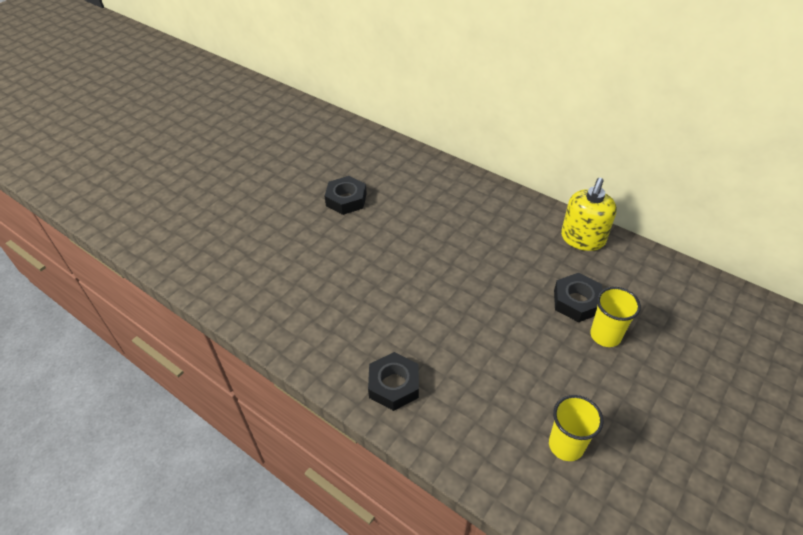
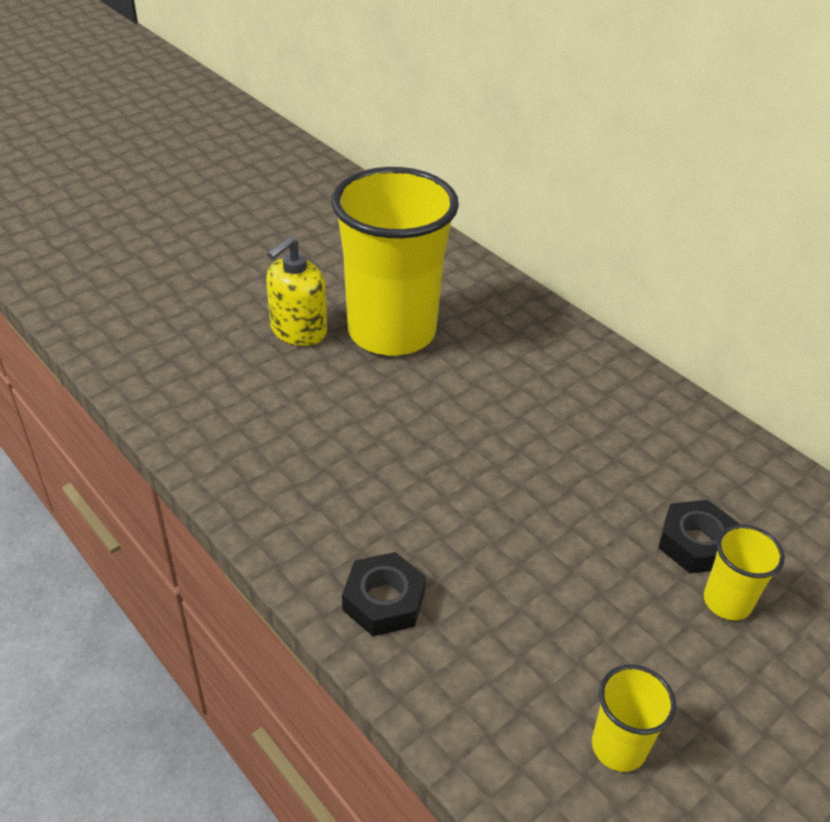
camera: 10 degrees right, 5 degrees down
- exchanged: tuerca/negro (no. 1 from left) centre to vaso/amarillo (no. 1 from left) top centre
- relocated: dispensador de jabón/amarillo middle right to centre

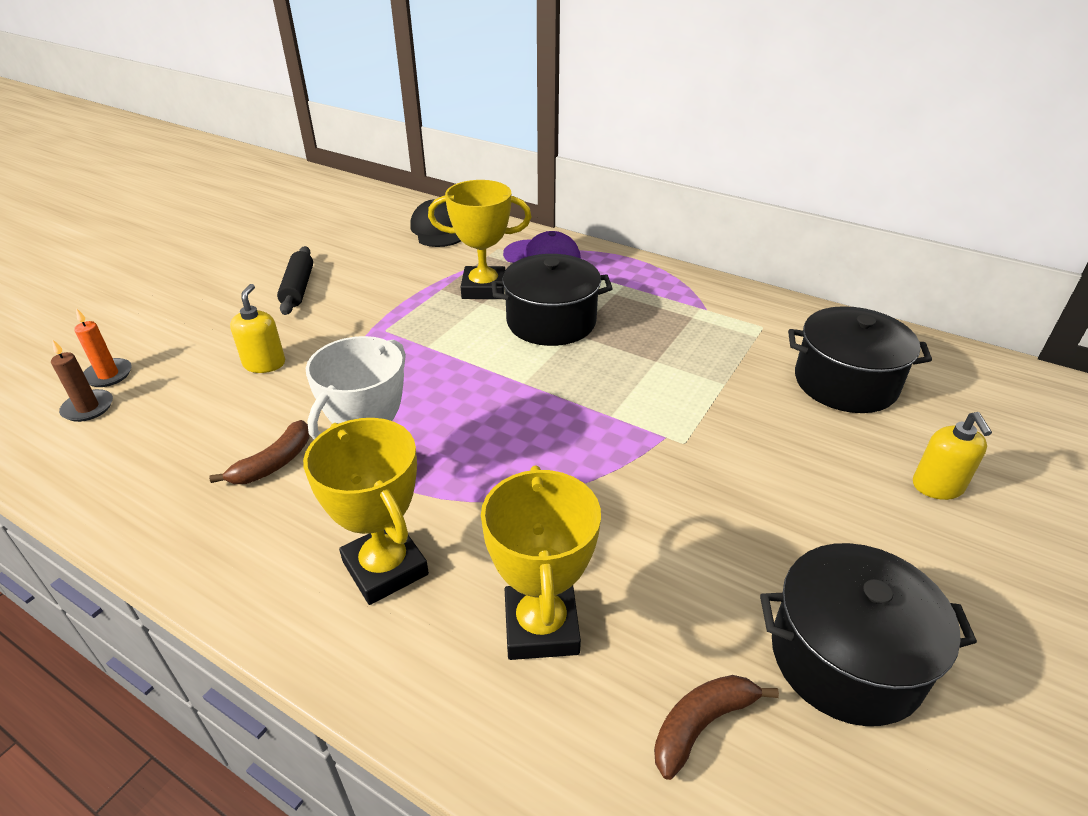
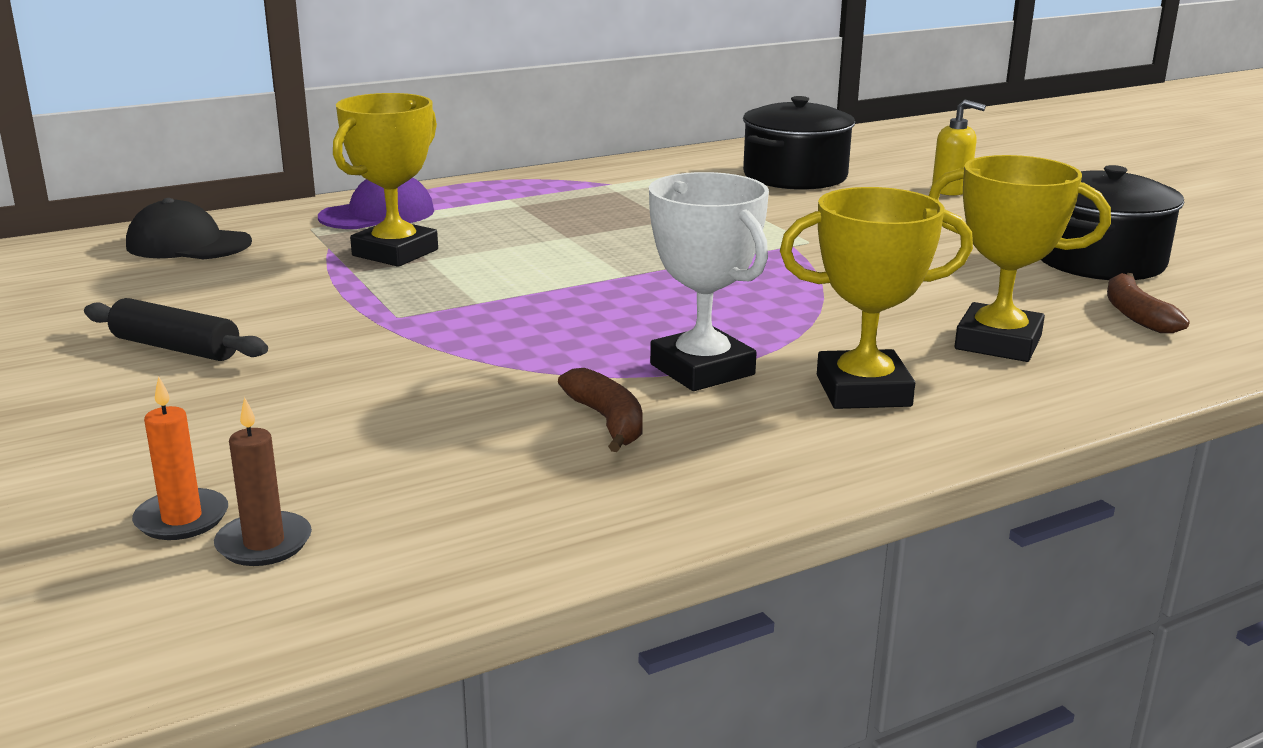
camera: 60 degrees left, 15 degrees down
- missing: olla/negro (no. 1 from left) centre
- missing: dispensador de jabón/amarillo (no. 1 from left) middle left

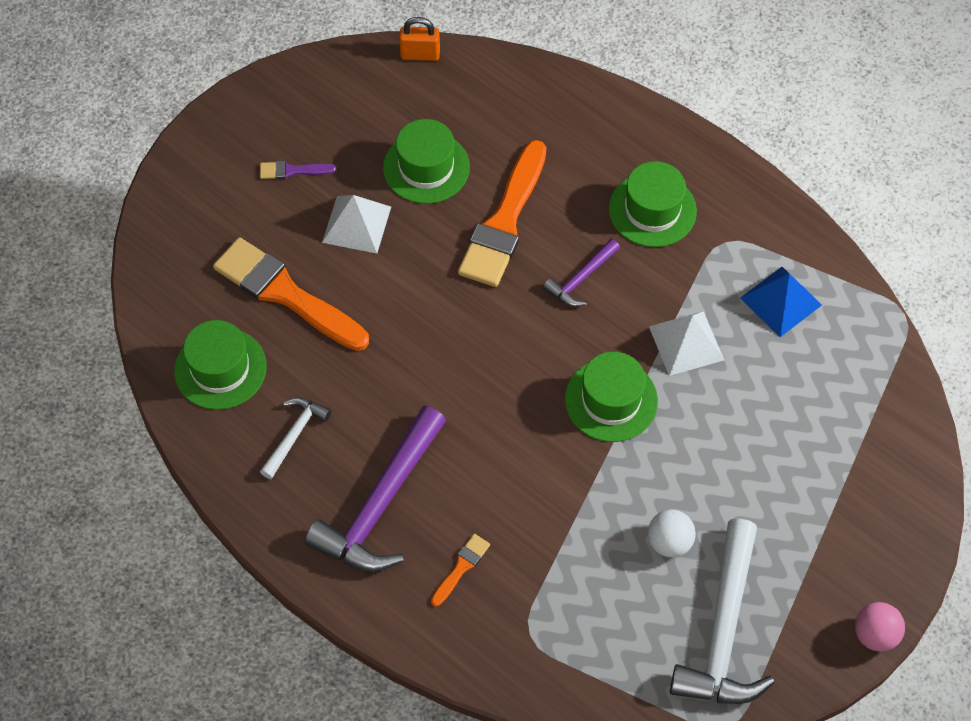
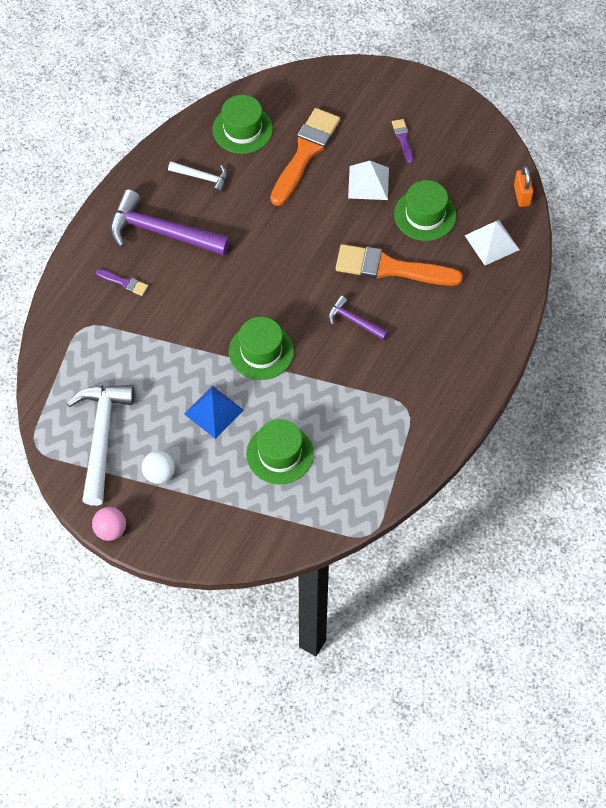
camera: 80 degrees right, 0 degrees up
- relocated: sombrero/verde (no. 4 from left in the first image) top right to sombrero/verde (no. 3 from left) centre
- relocated: pirámide/azul middle right to centre
- relocated: pirámide/blanco (no. 2 from left) middle right to top right
- relocated: pelota/blanco bottom right to middle left
- spun: martillo/blanco (no. 2 from left in the first image) bottom right = middle left 90 degrees clockwise
- colour: pincel/naranja (no. 2 from left) bottom centre to pincel/morado (no. 1 from left) middle left

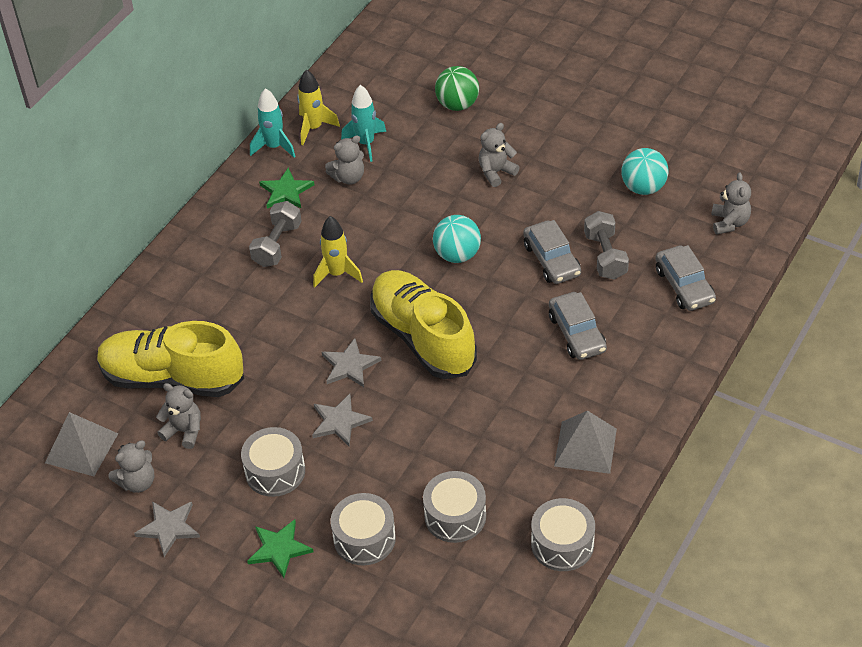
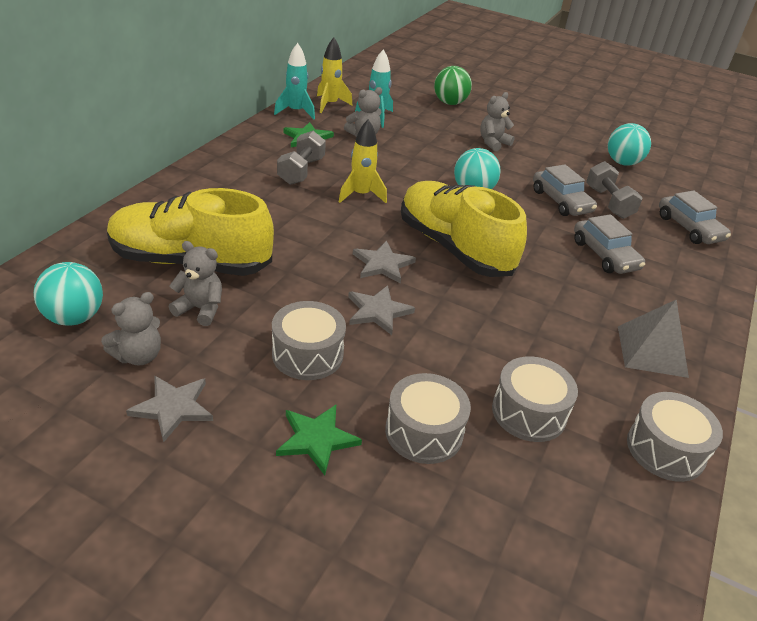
camera: 10 degrees left, 10 degrees down
- missing: osito/gris (no. 5 from left) top right
- exchanged: pirámide/gris (no. 1 from left) bottom left to pelota/turquesa (no. 1 from left) middle left

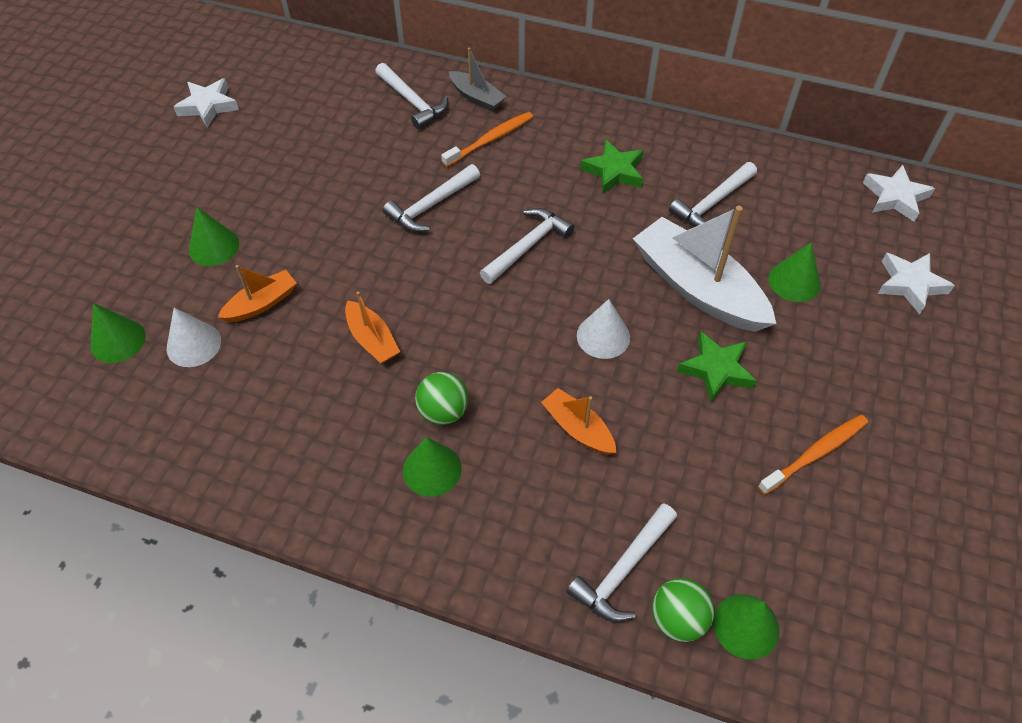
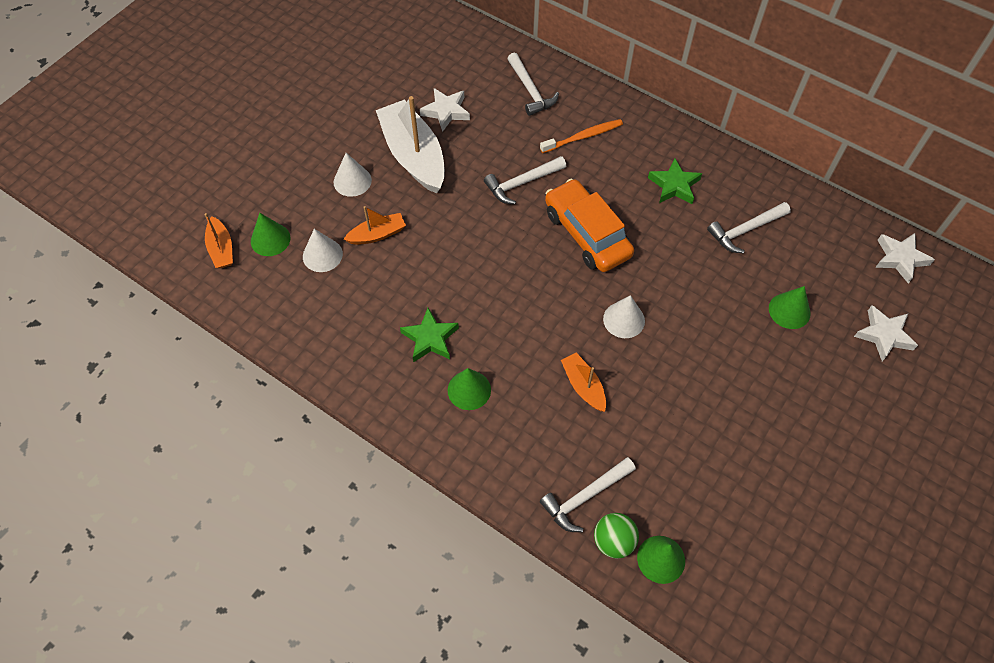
camera: 15 degrees right, 5 degrees up
- missing: barco/gris top centre
- relocated: estrella/blanco (no. 1 from left) top left to top centre
- relocated: barco/blanco middle right to top centre
- colour: cono/verde (no. 2 from left) top left to cono/blanco (no. 2 from left) top centre
- exchanged: martillo/blanco (no. 3 from left) centre to coche/naranja centre
- relocated: barco/naranja (no. 2 from left in the first image) centre to barco/naranja (no. 1 from left) middle left
- relocated: estrella/verde (no. 2 from left in the first image) middle right to estrella/verde (no. 1 from left) centre
- missing: pelota/verde (no. 1 from left) centre
- missing: cepillo de dientes/naranja (no. 2 from left) middle right

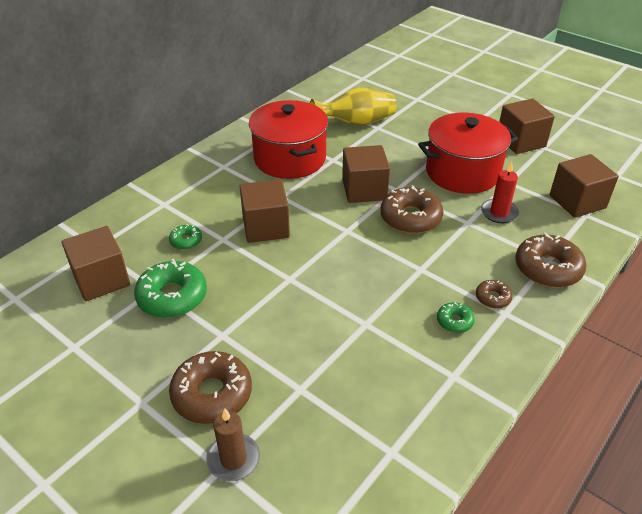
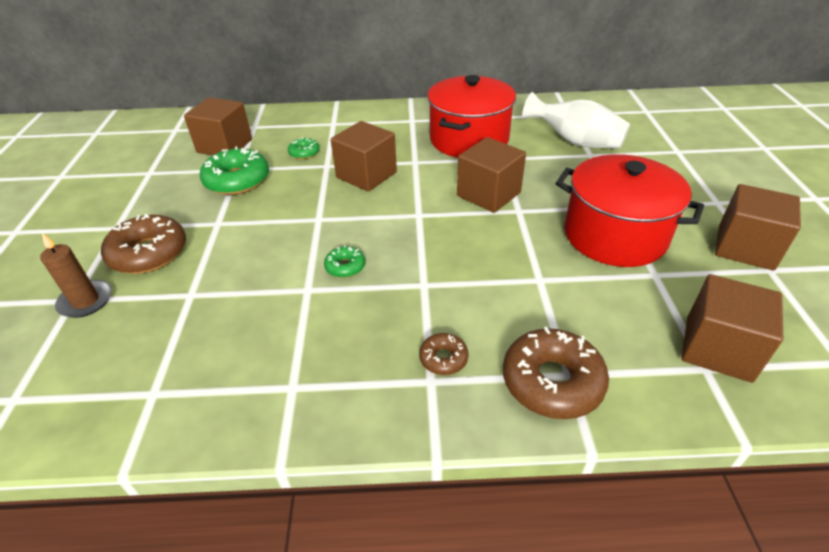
camera: 50 degrees right, 0 degrees up
- colour: florero/amarillo top centre to florero/blanco top right
- missing: vela/rojo middle right
- missing: rosquilla/marrón (no. 2 from left) centre
- relocated: rosquilla/verde (no. 3 from left) middle right to centre

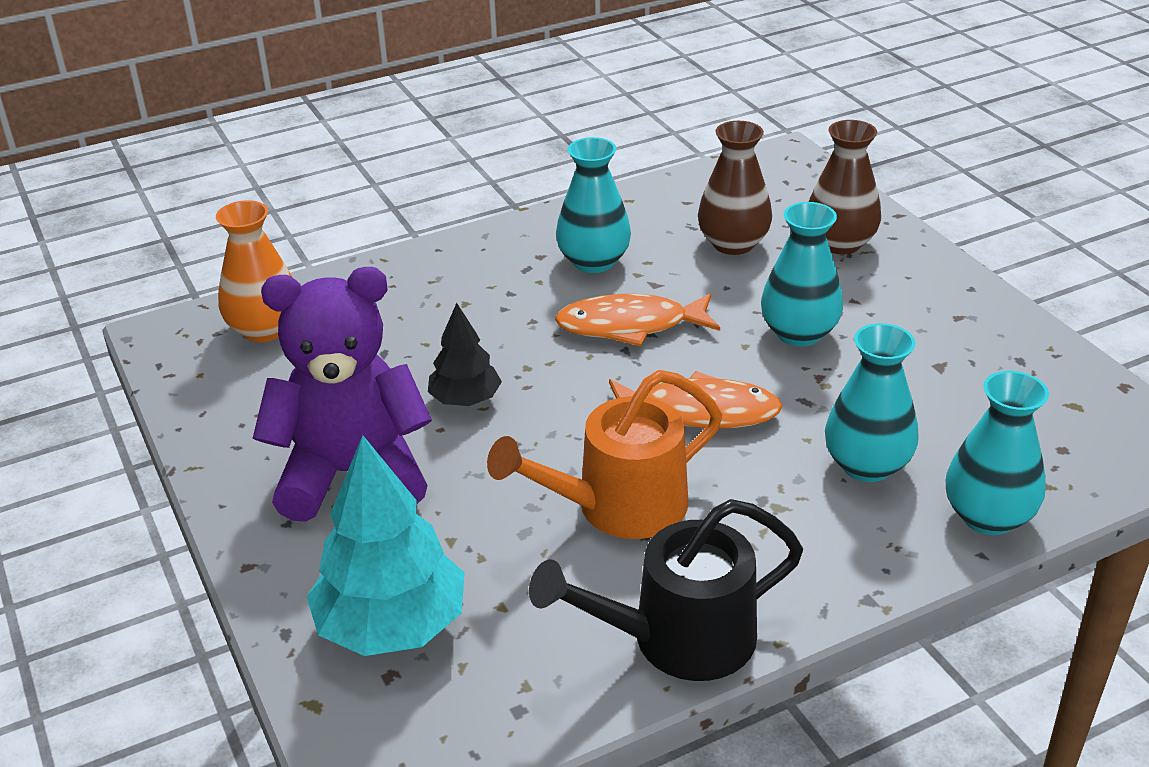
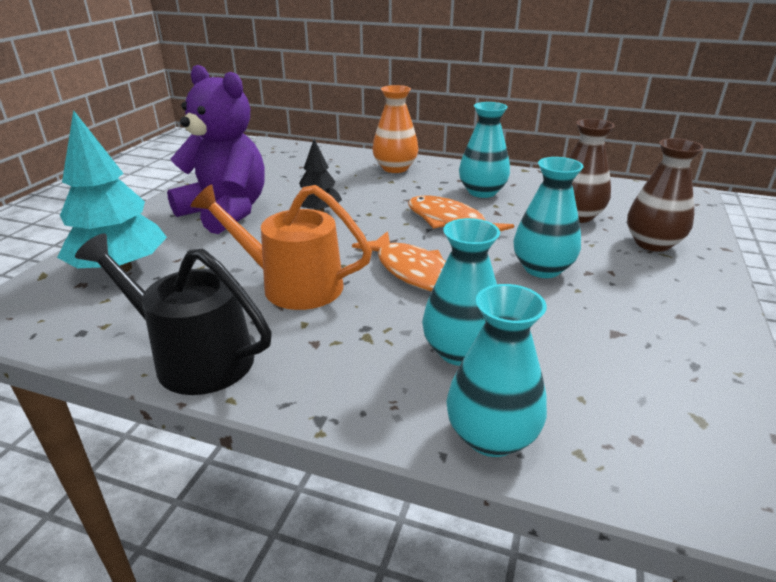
camera: 45 degrees right, 5 degrees down
- relocated: florero/naranja middle left to top centre

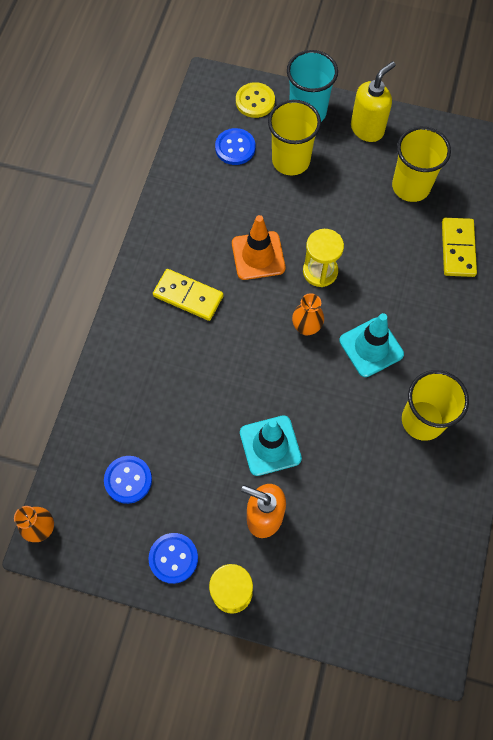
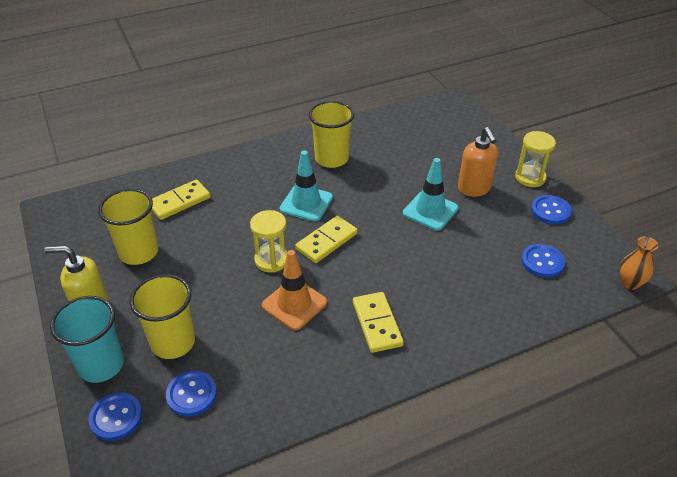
camera: 130 degrees left, 25 degrees down
- colour: botón/amarillo top centre to botón/azul (no. 1 from left) bottom left
- exchanged: florero/naranja (no. 2 from left) centre to ficha de dominó/amarillo (no. 2 from left) centre

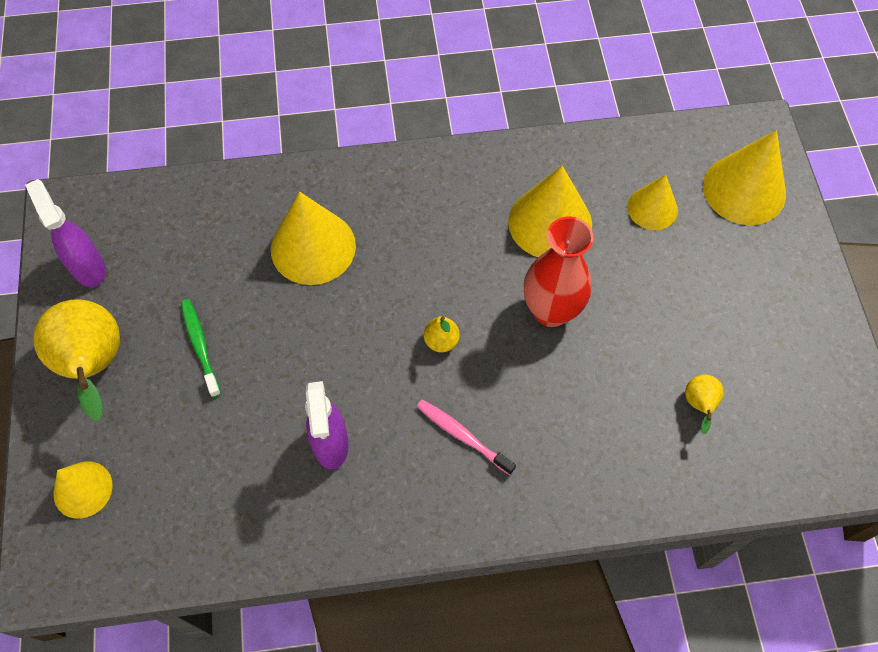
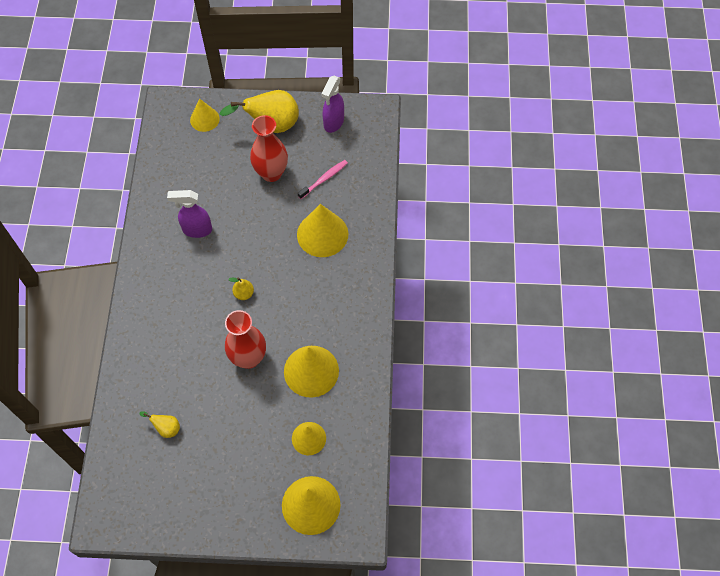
camera: 100 degrees right, 0 degrees up
- spun: pulverizador/morado (no. 1 from left in the first image) middle left = top centre 135 degrees clockwise
- exchanged: cepillo de dientes/verde middle left to florero/rojo (no. 2 from left) top centre
- relocated: cepillo de dientes/rosa bottom centre to top centre

